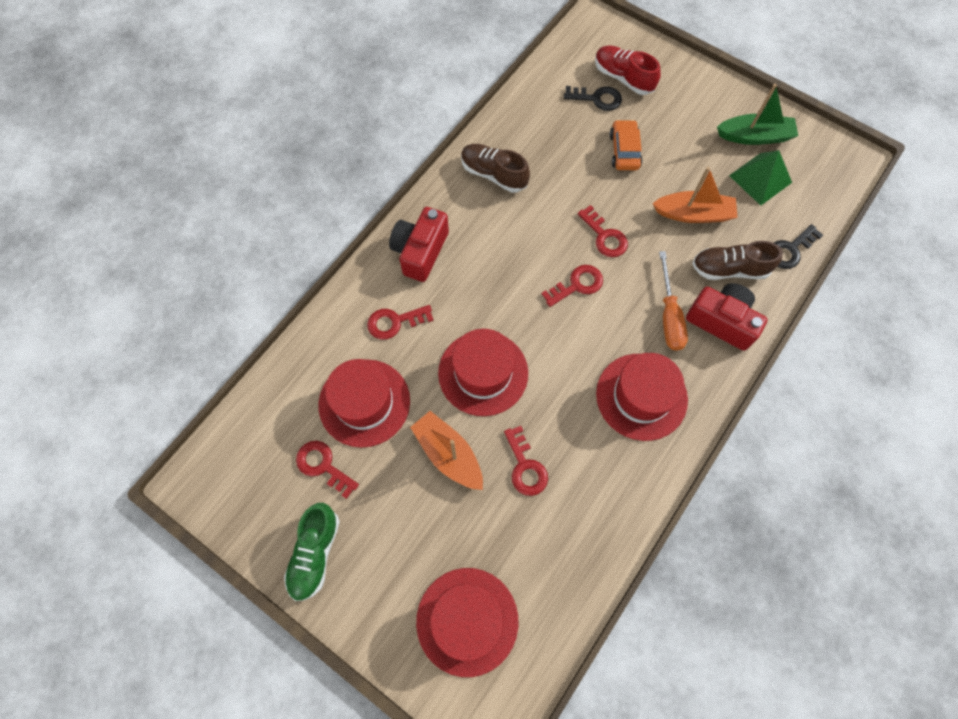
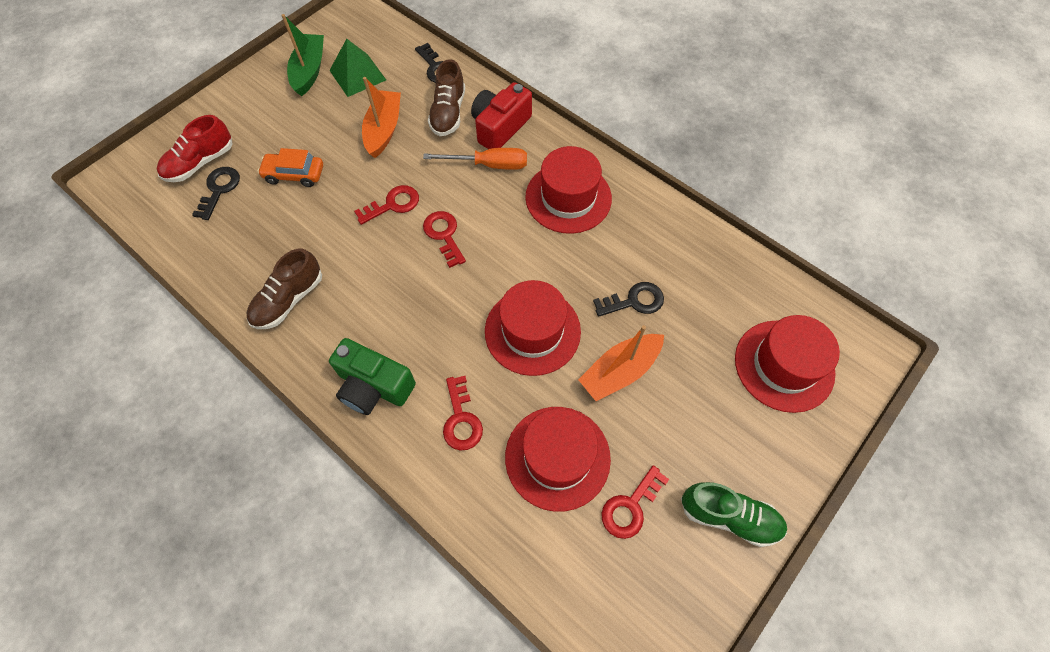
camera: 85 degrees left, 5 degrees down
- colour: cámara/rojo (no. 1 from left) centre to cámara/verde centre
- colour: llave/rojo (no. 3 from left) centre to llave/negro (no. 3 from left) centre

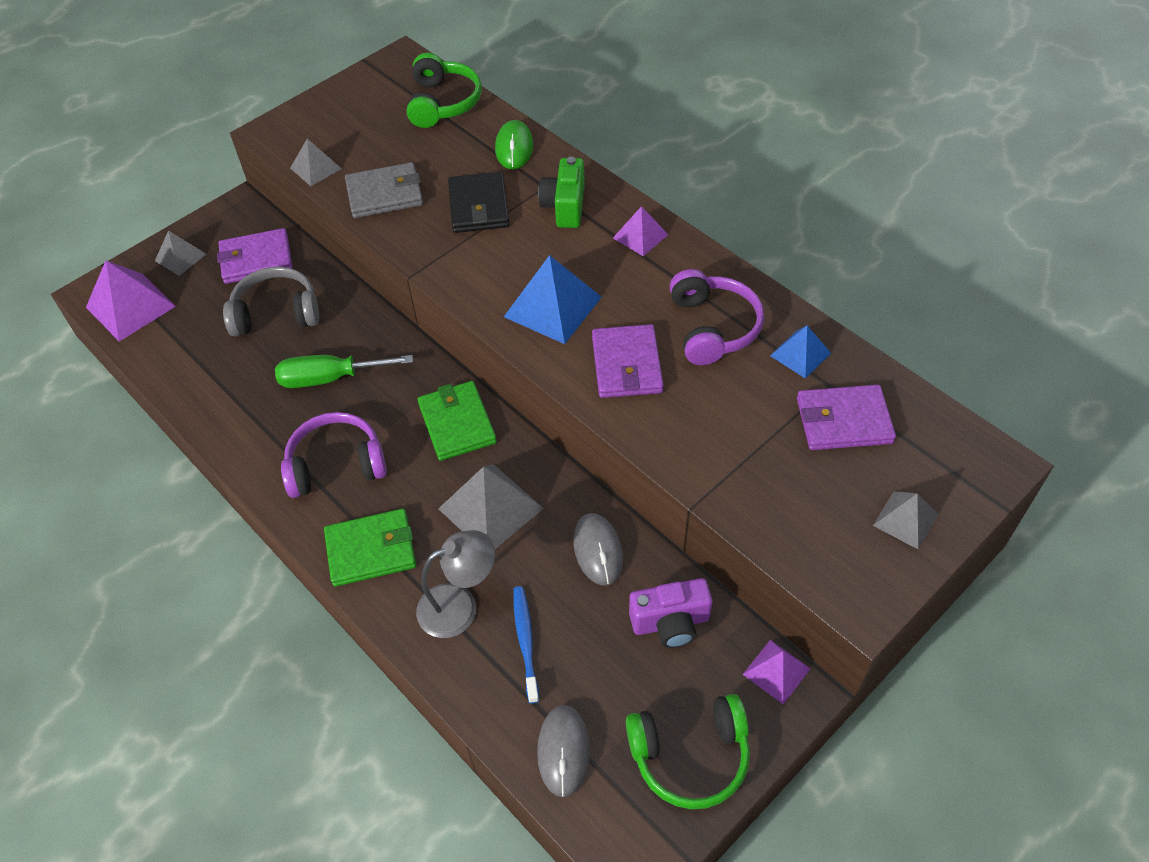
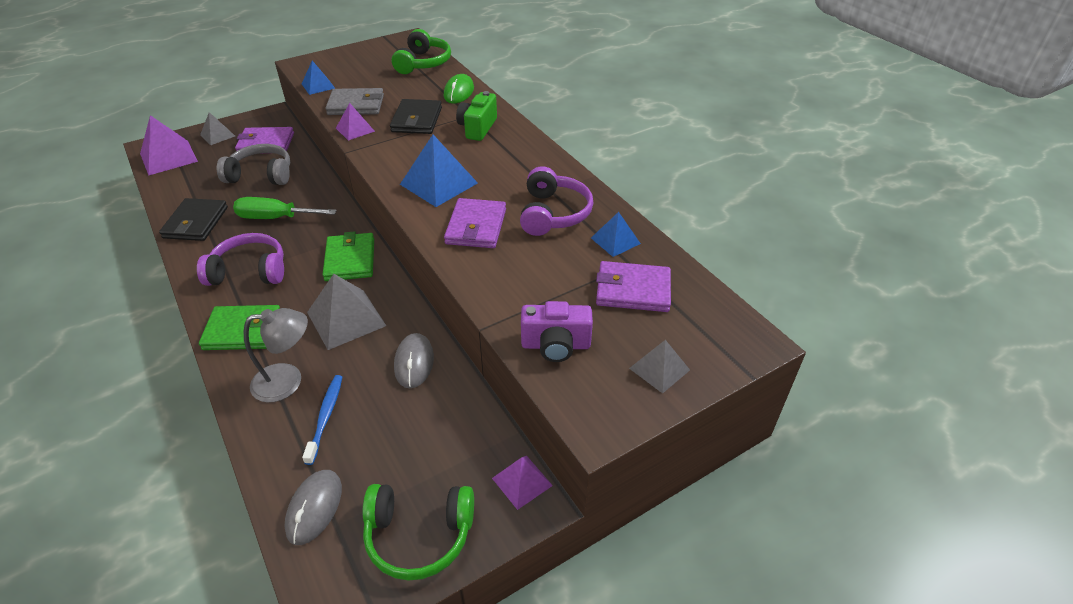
camera: 10 degrees right, 10 degrees down
- colour: pirámide/gris (no. 2 from left) top left to pirámide/azul (no. 1 from left) top left
- relocated: pirámide/morado (no. 2 from left) top centre to top left
- relocated: cámara/morado bottom centre to centre
- appeared: cartera/negro (no. 1 from left) middle left

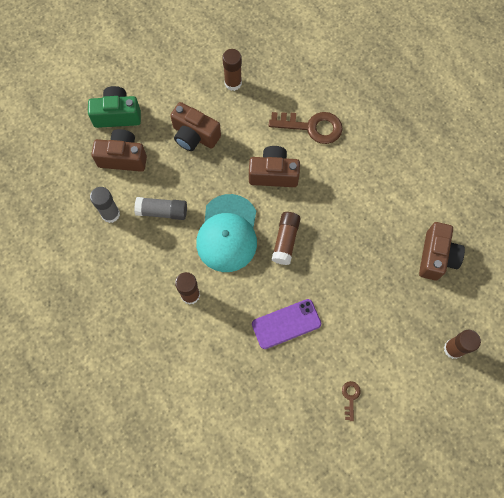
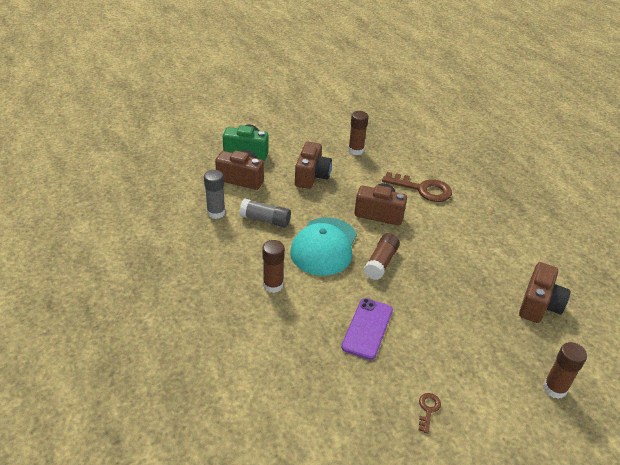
camera: 10 degrees right, 30 degrees down
- spun: cámara/marrón (no. 2 from left) top centre = centre 120 degrees counterclockwise
- spun: móvil/morado centre = bottom centre 60 degrees counterclockwise

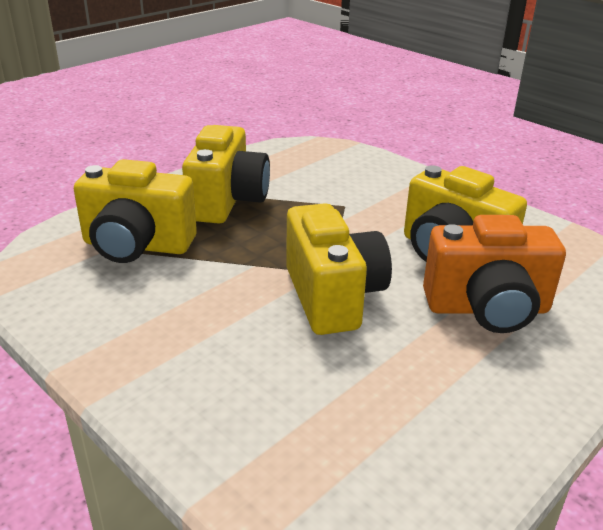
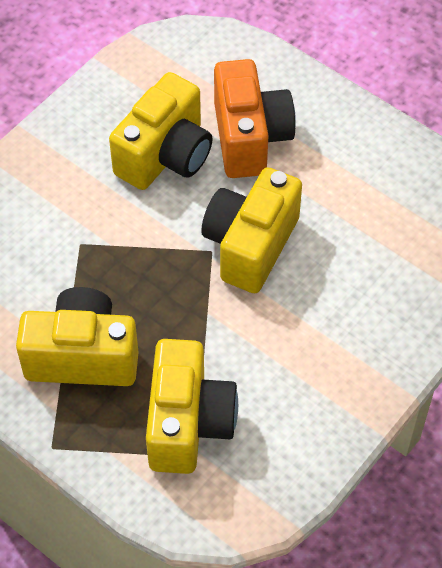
camera: 95 degrees left, 25 degrees up
- spun: cámara/amarillo (no. 3 from left in the first image) centre = centre 45 degrees counterclockwise

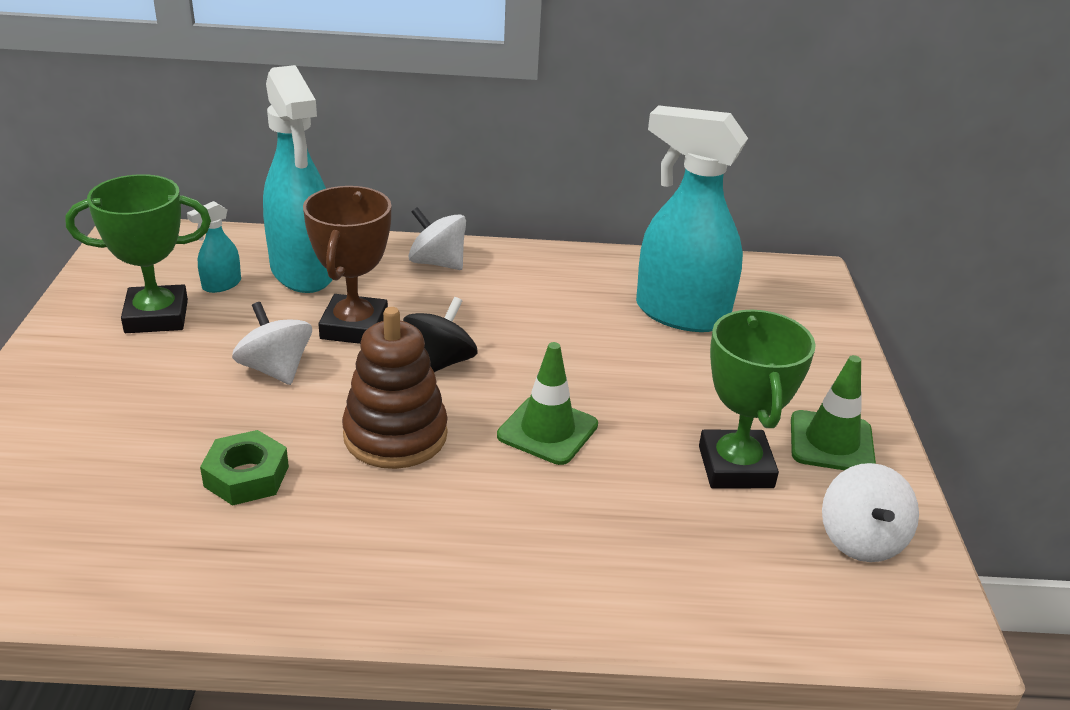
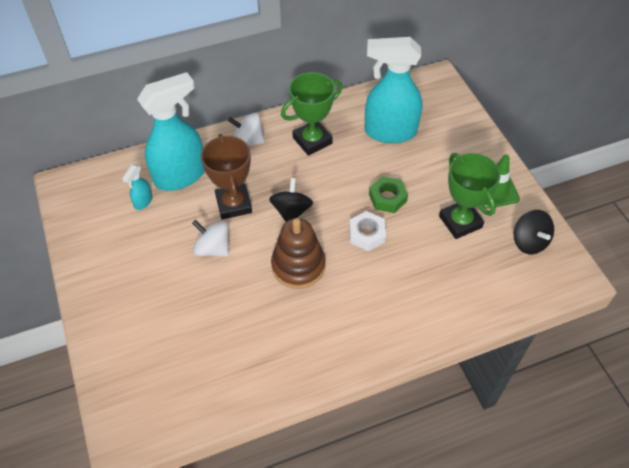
camera: 20 degrees left, 20 degrees up
- spun: pulverizador/turquesa (no. 2 from left) top left = top left 75 degrees counterclockwise
- relocated: trofeo/verde (no. 1 from left) middle left to top centre
- exchanged: cono de tráfico/verde (no. 1 from left) centre to tuerca/blanco centre
- relocated: tuerca/verde middle left to centre
- colour: peonza/blanco (no. 3 from left) bottom right to peonza/negro (no. 2 from left) middle right

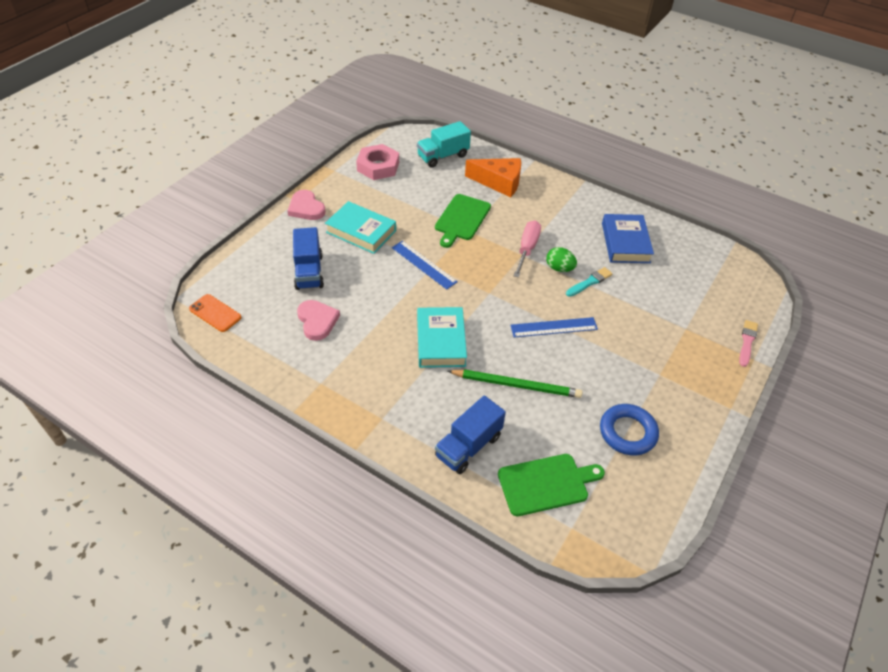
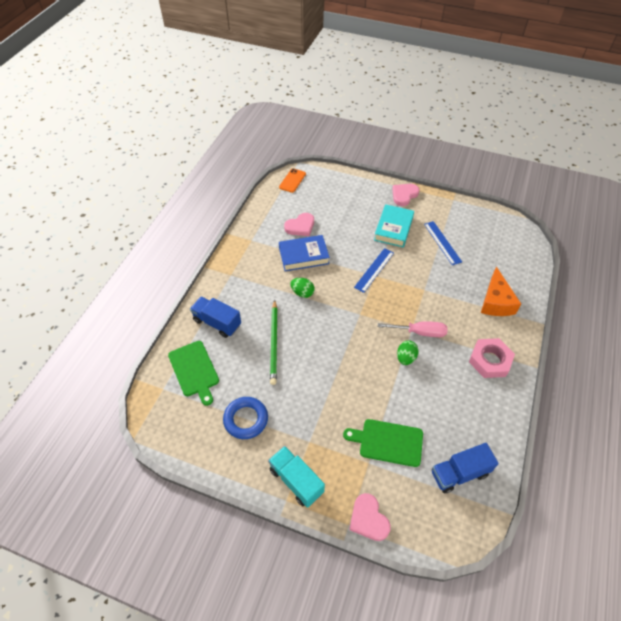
camera: 80 degrees right, 5 degrees up
- relocated: camión/turquesa top centre to bottom centre
- relocated: tuerca/rosa top centre to middle right
- relocated: tabla de cortar/verde (no. 1 from left in the first image) top centre to tabla de cortar/verde (no. 2 from left) bottom centre
- relocated: libro/azul middle right to centre
- relocated: camión/azul (no. 1 from left in the first image) centre to camión/azul (no. 2 from left) bottom right
- missing: pincel/turquesa centre
- exchanged: libro/turquesa (no. 2 from left) centre to huevo/verde (no. 1 from left) centre
- relocated: regla/azul (no. 2 from left) centre to middle right
- exchanged: pincel/rosa middle right to corazón/rosa (no. 2 from left) bottom centre

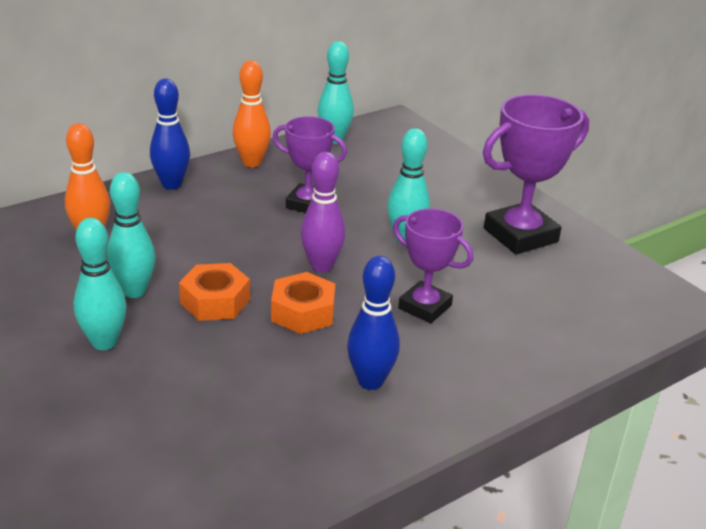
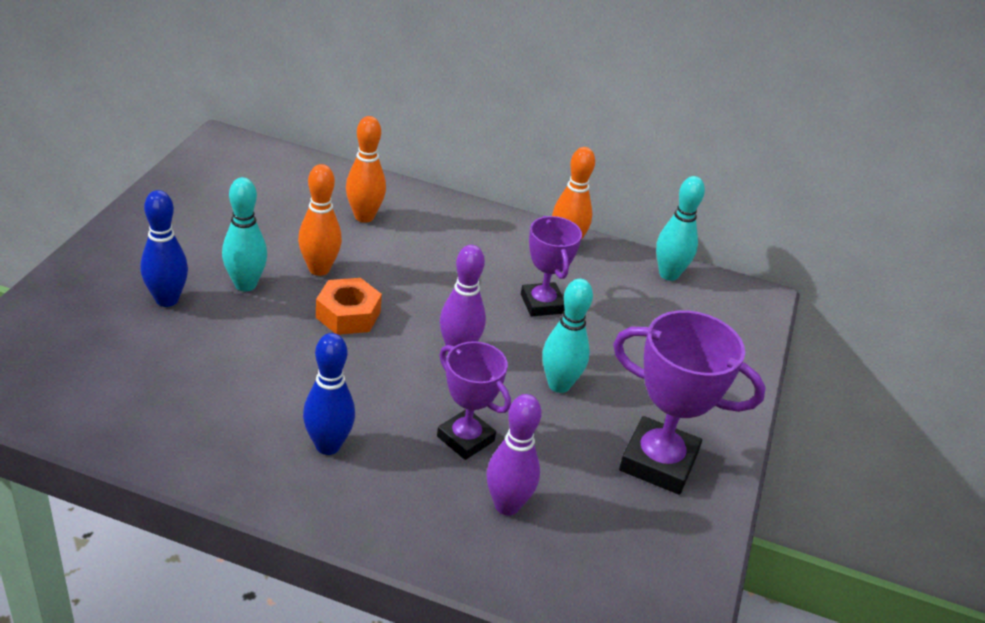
camera: 50 degrees right, 5 degrees up
- relocated: bolo/azul (no. 1 from left) top left to middle left
- colour: bolo/turquesa (no. 2 from left) middle left to bolo/naranja (no. 1 from left) middle left
- spun: trofeo/morado (no. 2 from left in the first image) centre = centre 45 degrees counterclockwise
- missing: tuerca/naranja (no. 2 from left) centre
- appeared: bolo/morado (no. 2 from left) bottom centre

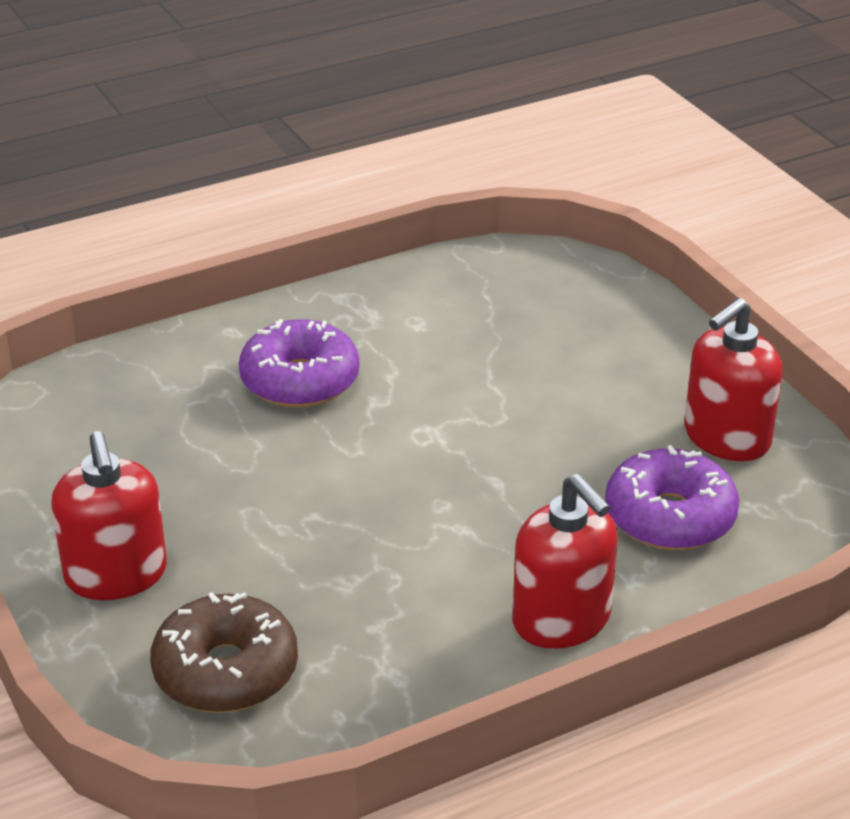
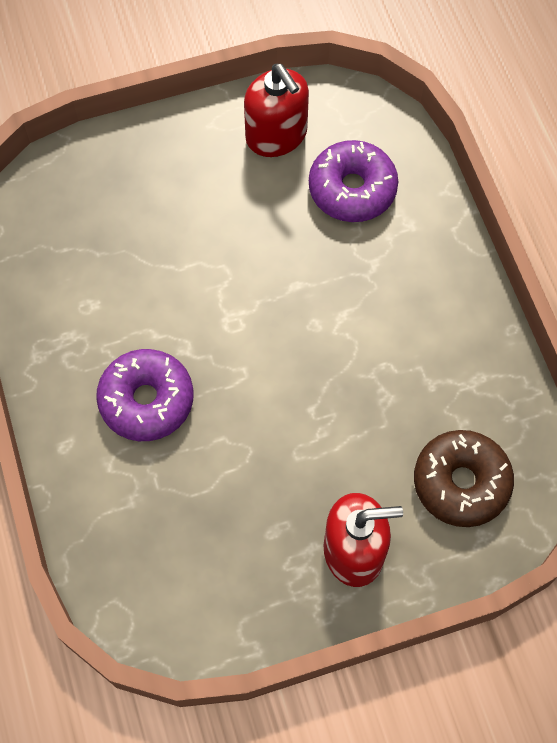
camera: 80 degrees left, 30 degrees up
- missing: dispensador de jabón/rojo (no. 2 from left) bottom centre

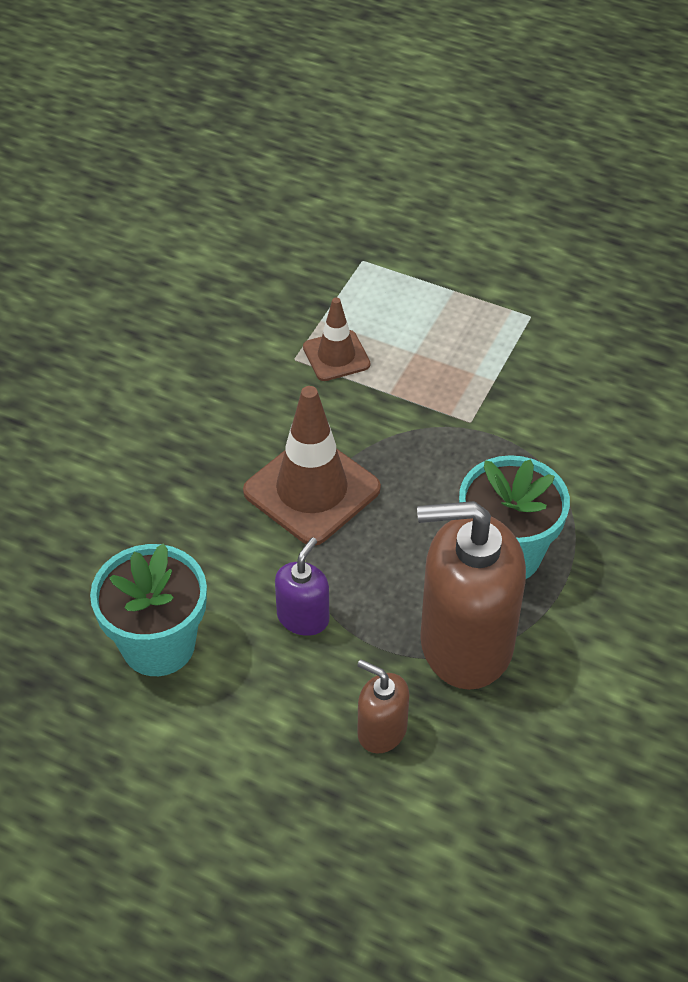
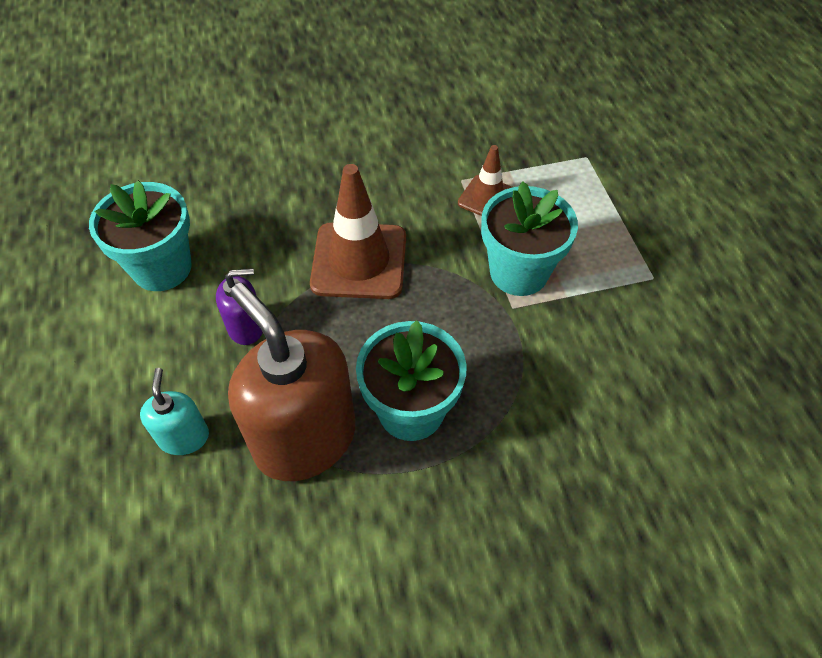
camera: 50 degrees right, 5 degrees up
- colour: dispensador de jabón/marrón (no. 1 from left) bottom centre to dispensador de jabón/turquesa middle left
- appeared: maceta/turquesa (no. 3 from left) centre

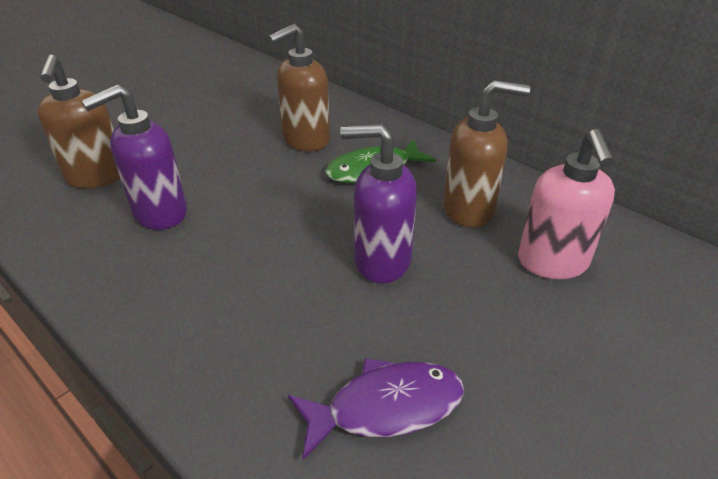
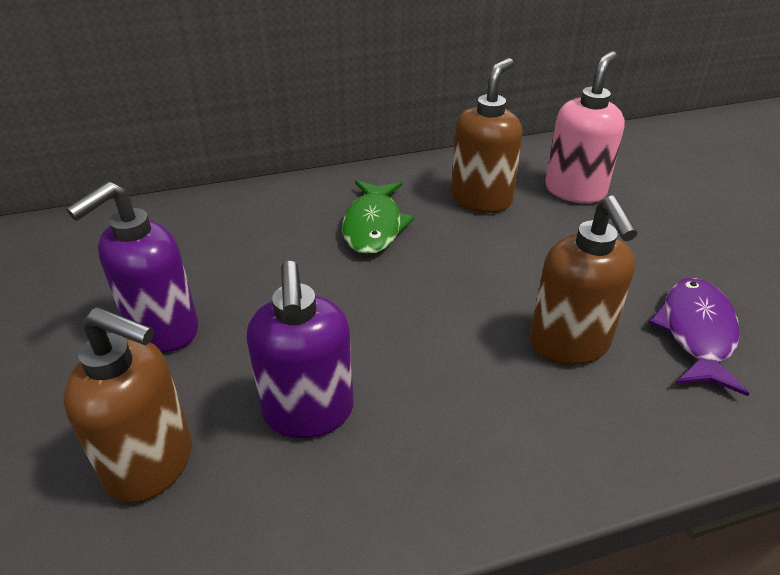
camera: 60 degrees left, 0 degrees up
- relocated: dispensador de jabón/marrón (no. 2 from left in the first image) top centre to dispensador de jabón/marrón (no. 3 from left) middle right
- relocated: dispensador de jabón/morado (no. 2 from left in the first image) centre to dispensador de jabón/morado (no. 1 from left) middle left
- spun: dispensador de jabón/rosa middle right = top right 90 degrees counterclockwise

